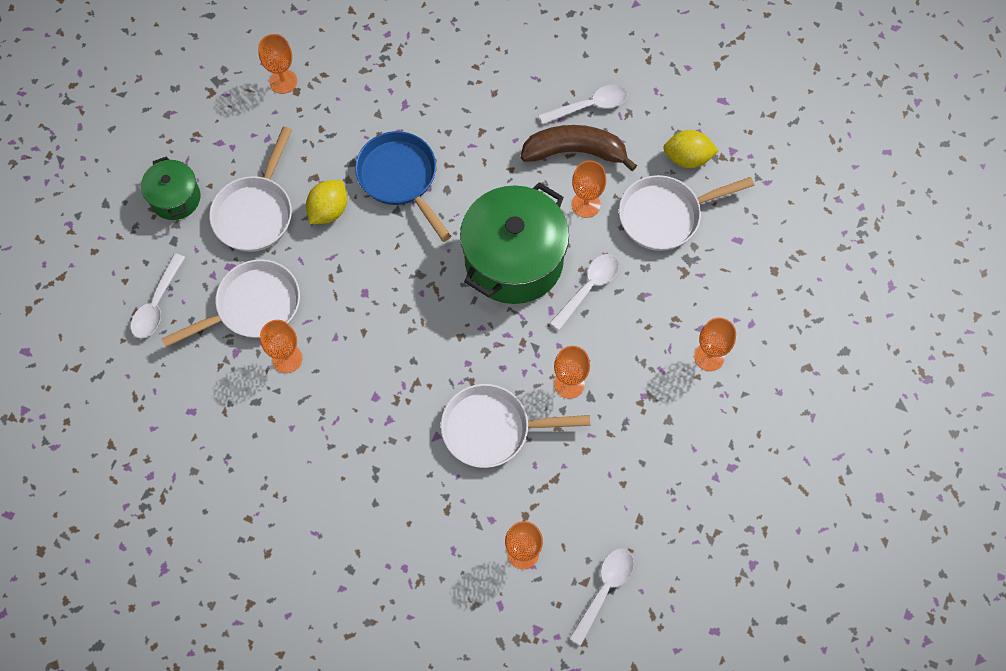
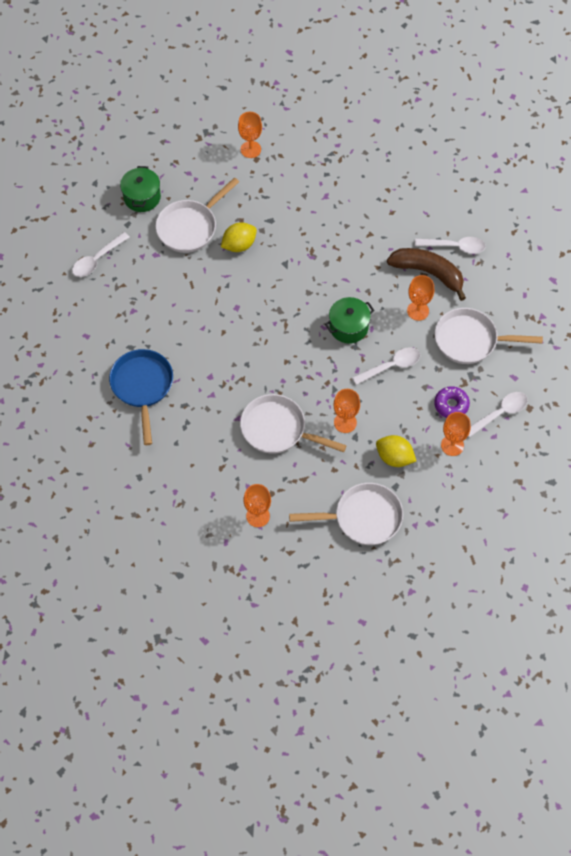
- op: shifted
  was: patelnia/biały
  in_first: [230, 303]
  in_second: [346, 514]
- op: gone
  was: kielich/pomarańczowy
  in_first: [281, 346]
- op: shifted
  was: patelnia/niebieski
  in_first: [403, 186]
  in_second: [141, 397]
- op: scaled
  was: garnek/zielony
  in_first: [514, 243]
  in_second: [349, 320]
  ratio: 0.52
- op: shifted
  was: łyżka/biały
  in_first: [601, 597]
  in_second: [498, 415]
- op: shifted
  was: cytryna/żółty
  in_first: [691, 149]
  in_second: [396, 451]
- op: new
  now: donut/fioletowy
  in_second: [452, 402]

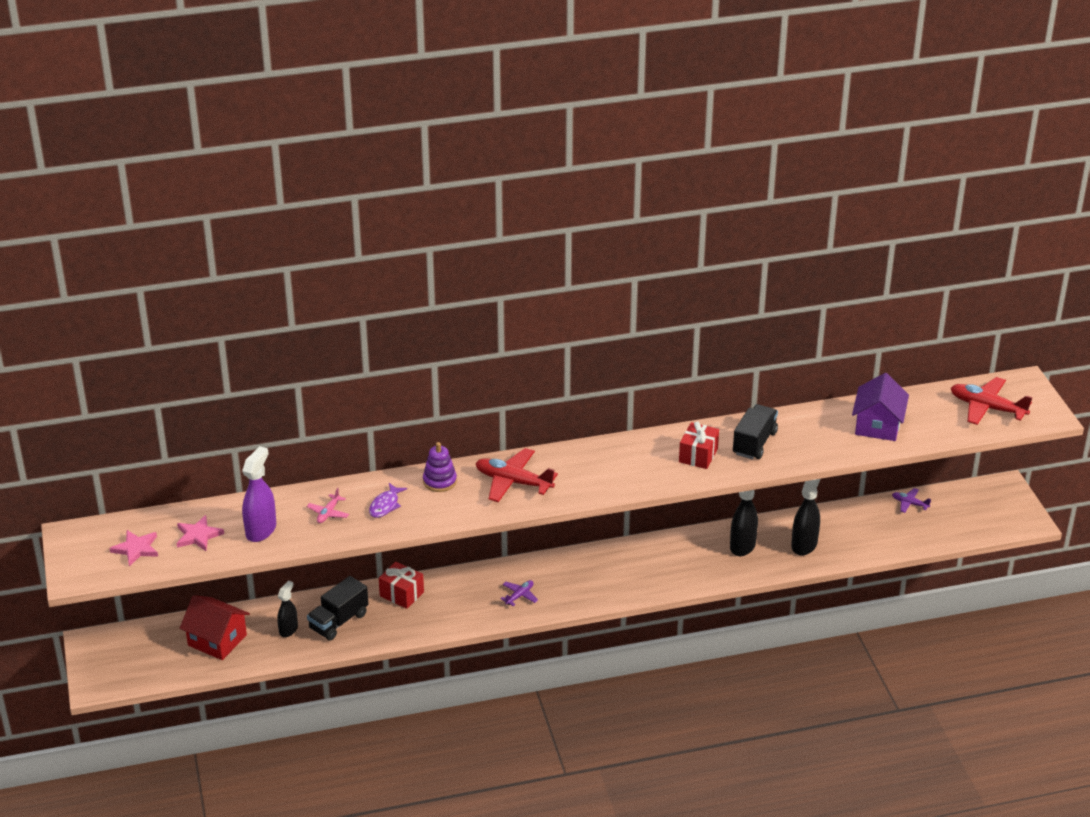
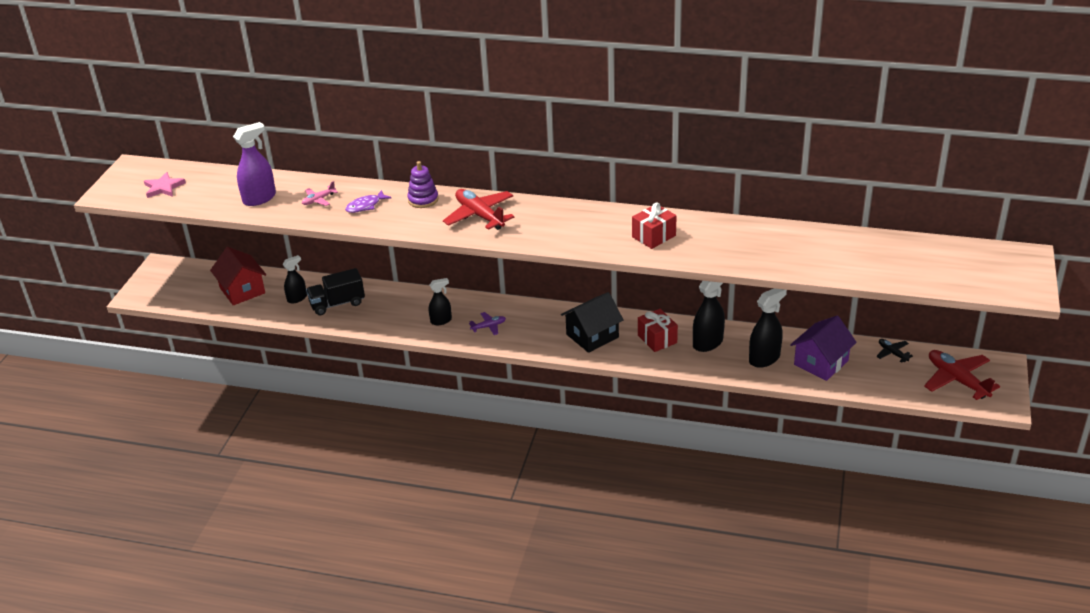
- op: gone
  was: gwiazda/różowy
  in_first: [200, 533]
- op: shifted
  was: prezent/czerwony
  in_first: [401, 585]
  in_second: [658, 330]
- op: gone
  was: ciężarówka/czarny
  in_first: [755, 431]
- op: shifted
  was: domek/fioletowy
  in_first: [880, 407]
  in_second: [823, 348]
- op: repainted
  was: samolot/fioletowy
  now: samolot/czarny
  in_first: [911, 500]
  in_second: [894, 351]
- op: shifted
  was: samolot/czerwony
  in_first: [992, 401]
  in_second: [962, 375]
- op: new
  now: spryskiwacz/czarny
  in_second: [440, 301]
- op: new
  now: domek/czarny
  in_second: [592, 322]

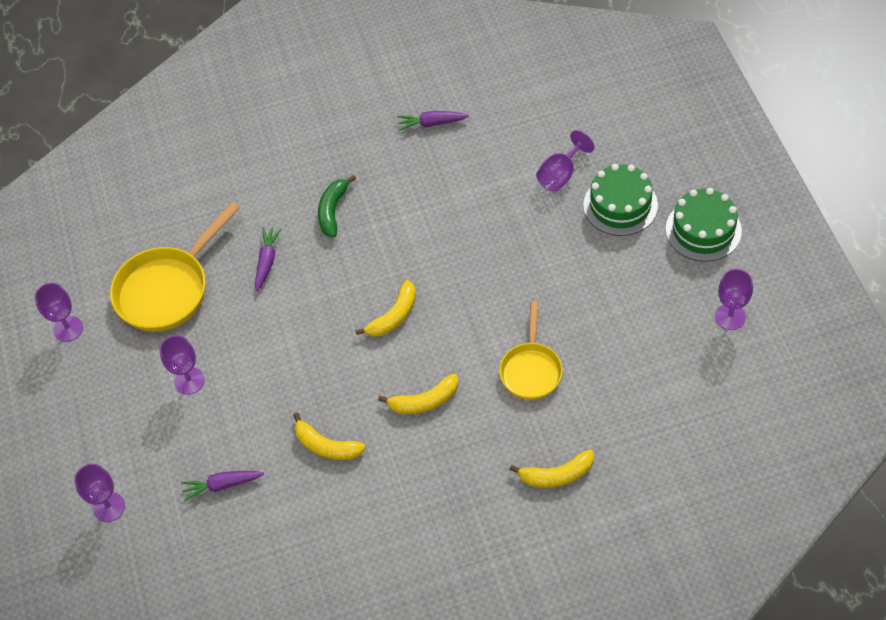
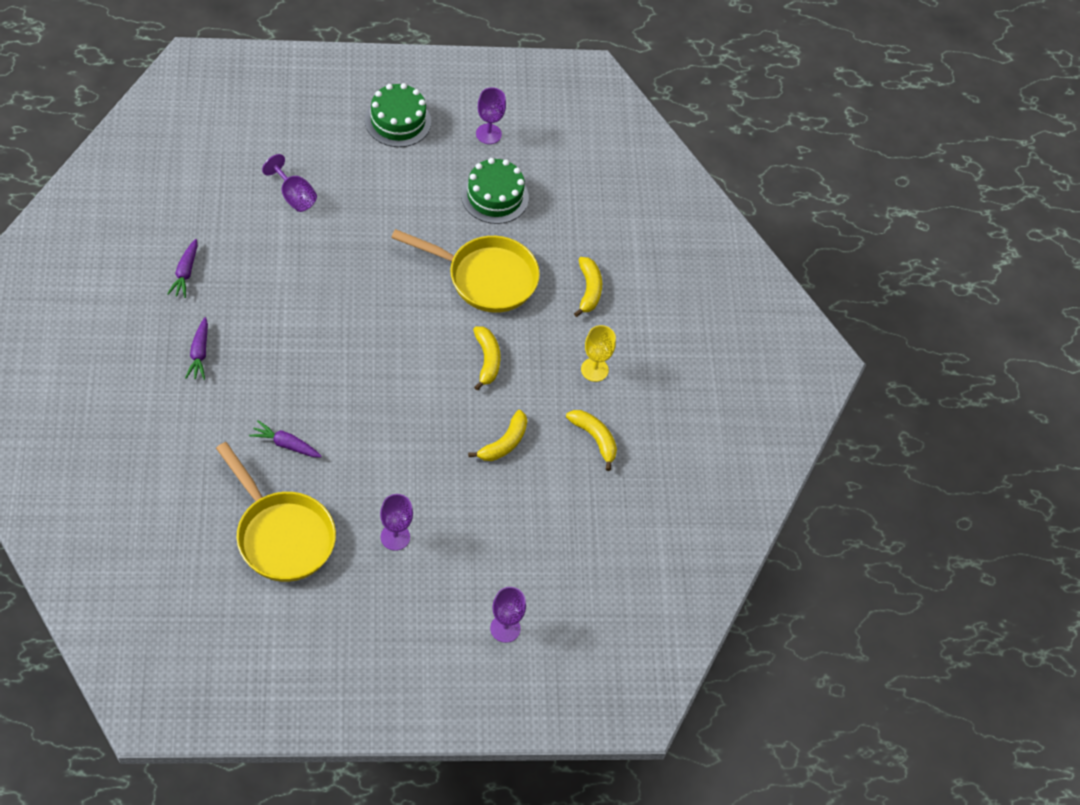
- op: gone
  was: kielich/fioletowy
  in_first: [58, 312]
- op: shifted
  was: marchewka/fioletowy
  in_first: [222, 486]
  in_second: [196, 348]
- op: gone
  was: banan/zielony
  in_first: [337, 206]
- op: shifted
  was: banan/żółty
  in_first: [385, 308]
  in_second: [591, 440]
- op: scaled
  was: patelnia/żółty
  in_first: [531, 350]
  in_second: [465, 271]
  ratio: 1.61
- op: shifted
  was: tort/zielony
  in_first: [620, 200]
  in_second: [495, 191]
- op: new
  now: kielich/żółty
  in_second: [598, 353]

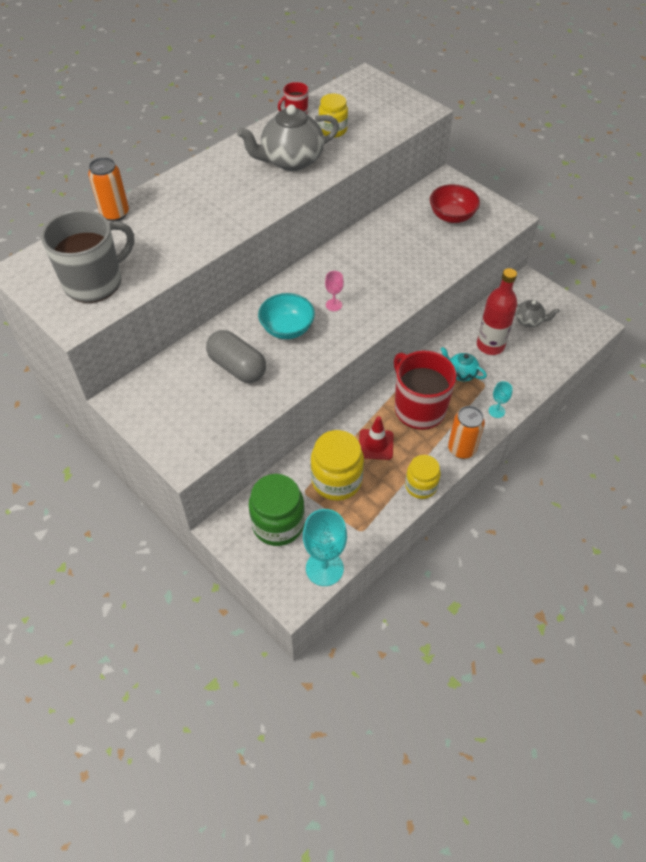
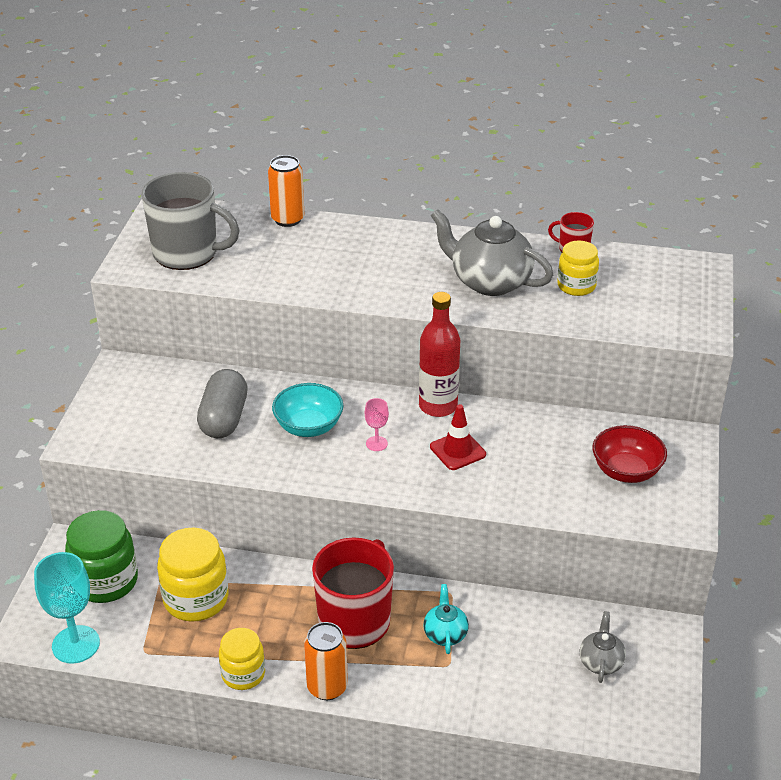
- op: shifted
  was: pachołek/czerwony
  in_first: [376, 438]
  in_second: [458, 437]
- op: shifted
  was: butelka/czerwony
  in_first: [497, 311]
  in_second: [439, 354]
- op: gone
  was: kielich/turkusowy
  in_first: [501, 399]
- op: rotated
  was: imbryk/szary
  in_first: [537, 313]
  in_second: [603, 647]
  clockwise: -150

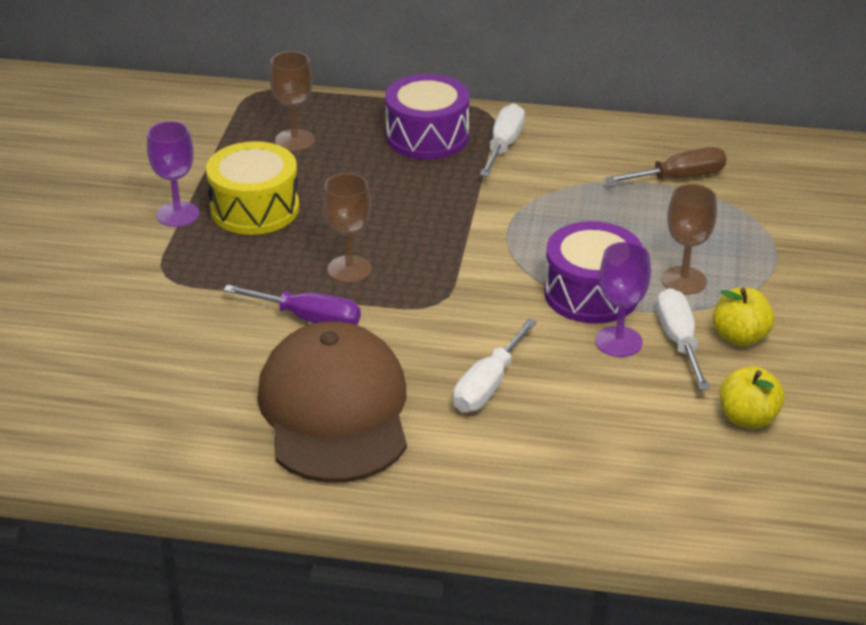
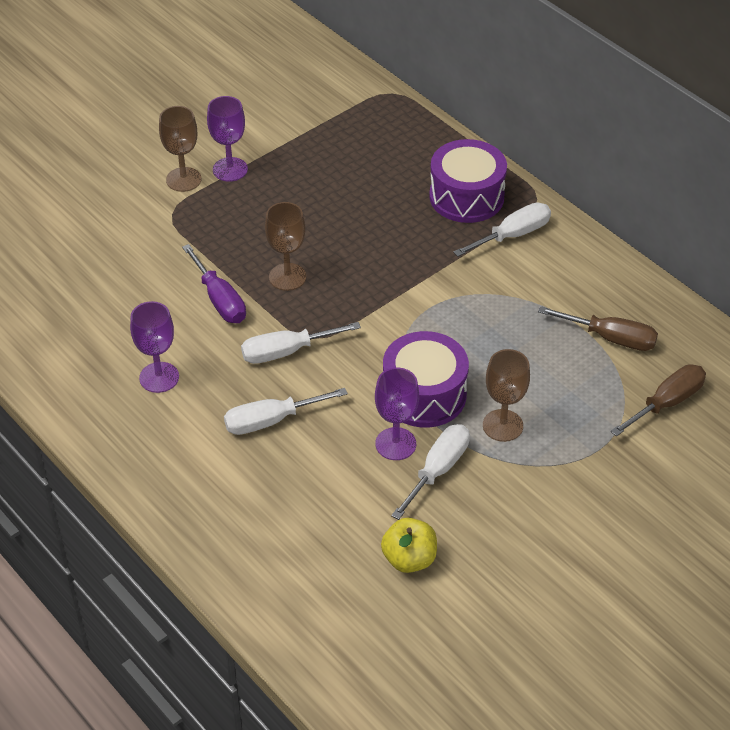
- op: gone
  was: bęben/żółty
  in_first: [252, 188]
- op: swapped
  was: czapka/brązowy
  now: kielich/fioletowy
  in_first: [332, 402]
  in_second: [154, 347]
- op: shifted
  was: kielich/brązowy
  in_first: [292, 101]
  in_second: [180, 149]
- op: gone
  was: jabłko/żółty
  in_first: [744, 316]
- op: new
  now: śrubokręt/biały
  in_second: [301, 343]
- op: new
  now: śrubokręt/brązowy
  in_second: [658, 400]

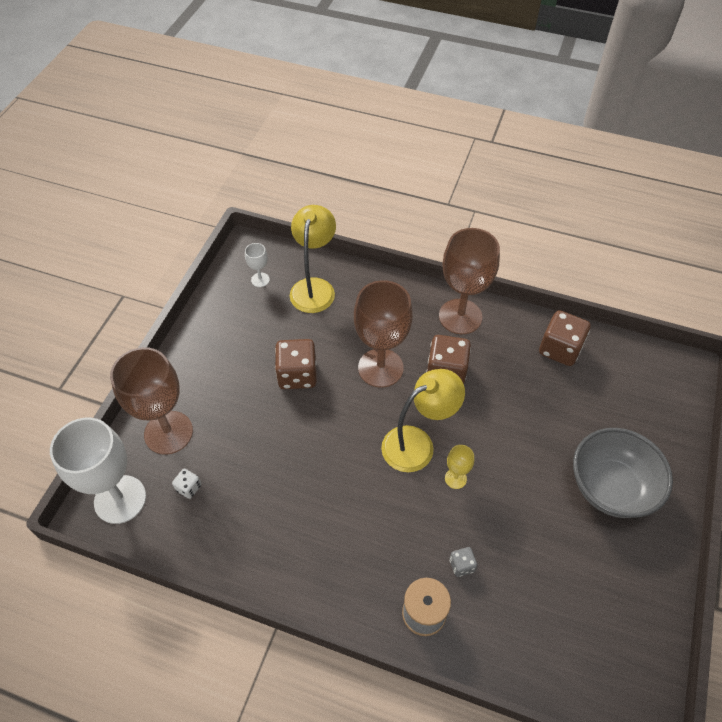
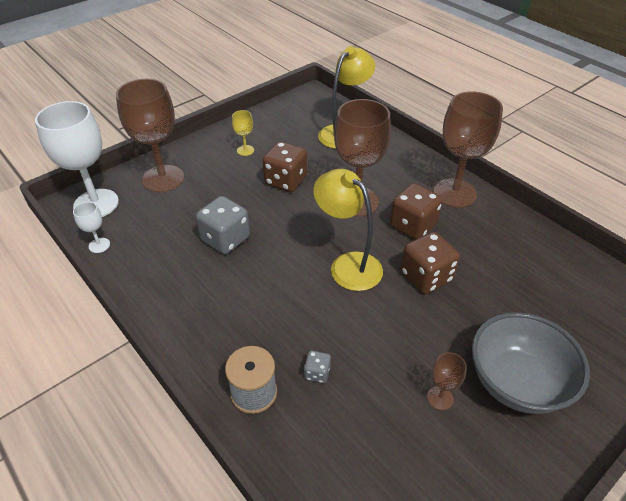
- op: gone
  was: kostka do gry/biały
  in_first: [187, 483]
- op: shifted
  was: kielich/biały
  in_first: [257, 265]
  in_second: [91, 227]
- op: rotated
  was: lampka/żółty
  in_first: [423, 420]
  in_second: [348, 230]
  clockwise: -135
- op: shifted
  was: kielich/żółty
  in_first: [459, 467]
  in_second: [243, 133]
- op: shifted
  was: kostka do gry/brązowy
  in_first: [565, 338]
  in_second: [430, 263]
- op: new
  now: kostka do gry/szary
  in_second: [223, 225]
- op: new
  now: kielich/brązowy
  in_second: [447, 381]

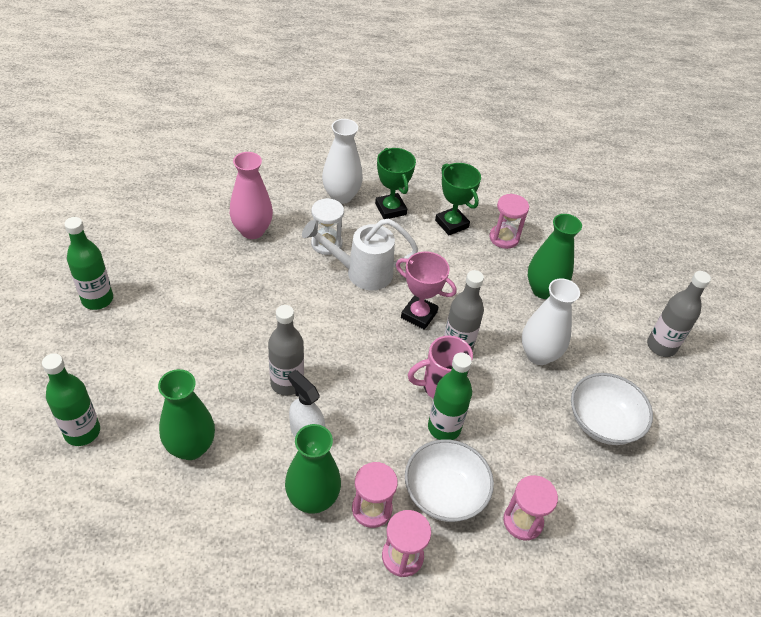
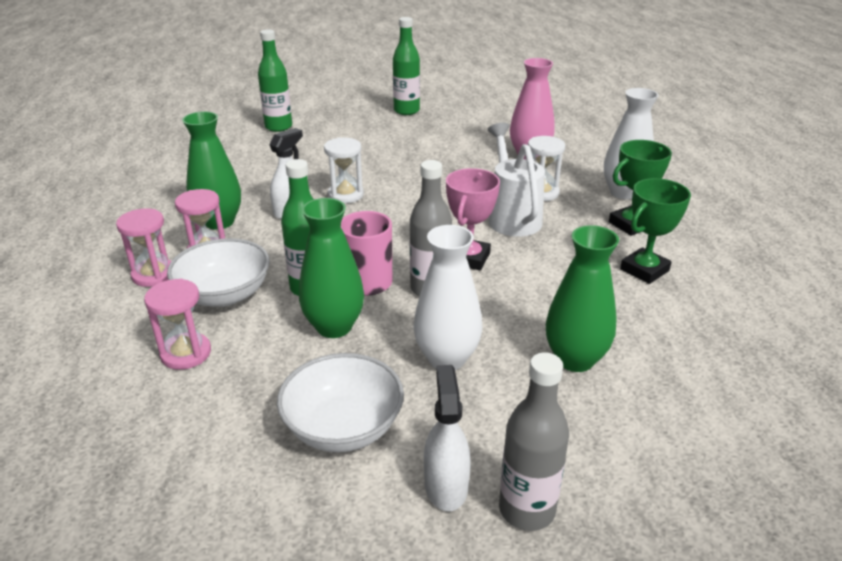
- op: shifted
  was: wazon/zielony
  in_first: [186, 414]
  in_second: [331, 268]
- op: swapped
  was: butelka/szary
  now: klepsydra/biały
  in_first: [286, 350]
  in_second: [344, 170]
- op: gone
  was: klepsydra/różowy
  in_first: [509, 221]
- op: new
  now: spryskiwacz/biały
  in_second: [447, 438]

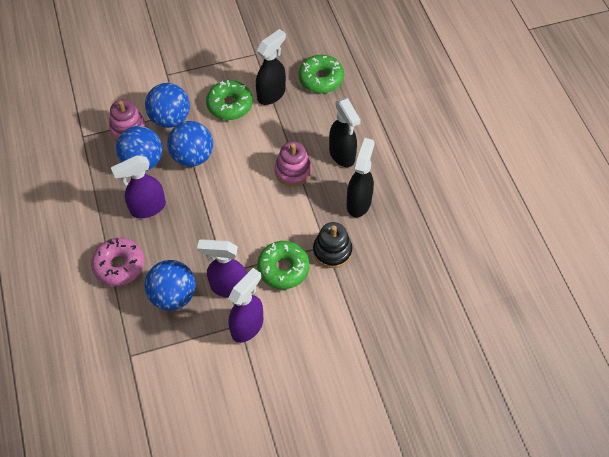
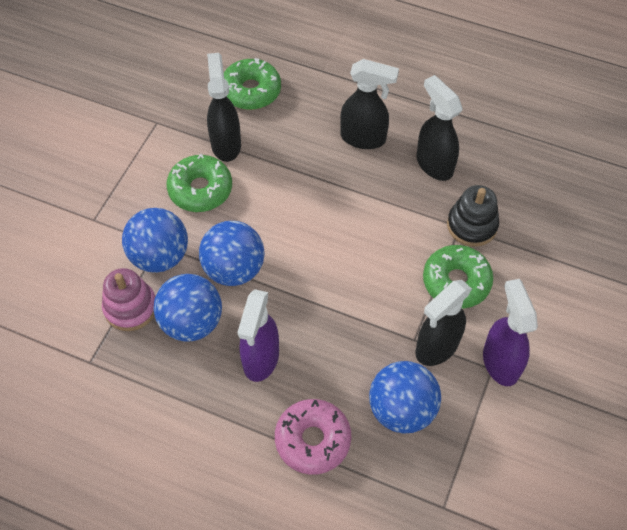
- op: repainted
  was: spryskiwacz/fioletowy
  now: spryskiwacz/czarny
  in_first: [222, 268]
  in_second: [444, 323]
- op: gone
  was: zabawka nakładanka/różowy
  in_first: [293, 164]

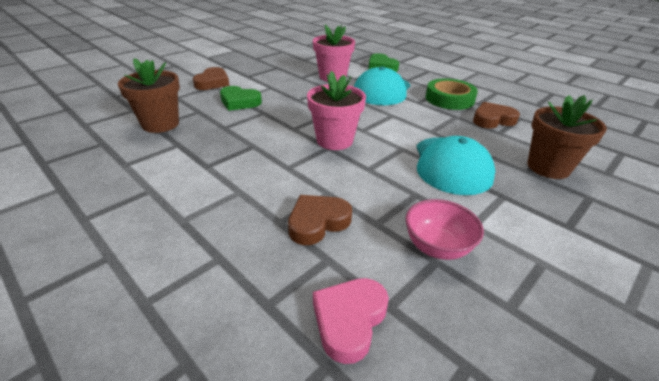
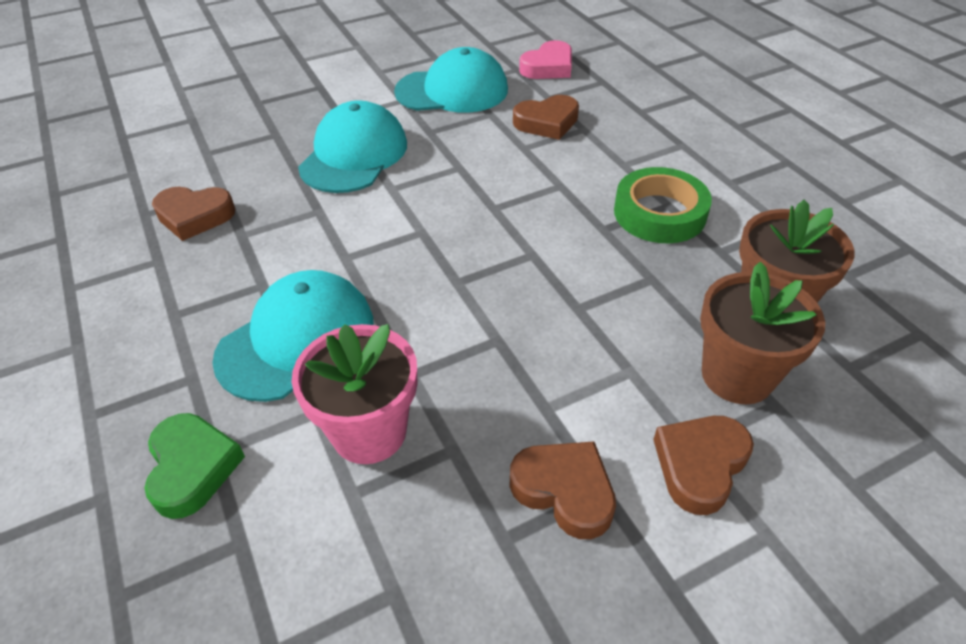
- op: gone
  was: serce/zielony
  in_first: [241, 98]
- op: gone
  was: doniczka/różowy
  in_first: [336, 110]
- op: swapped
  was: miska/różowy
  now: czapka/turkusowy
  in_first: [445, 229]
  in_second: [451, 80]
- op: shifted
  was: taśma klejąca/zielony
  in_first: [451, 94]
  in_second: [663, 205]
- op: shifted
  was: doniczka/brązowy
  in_first: [567, 137]
  in_second: [762, 333]
- op: new
  now: serce/brązowy
  in_second: [563, 490]

